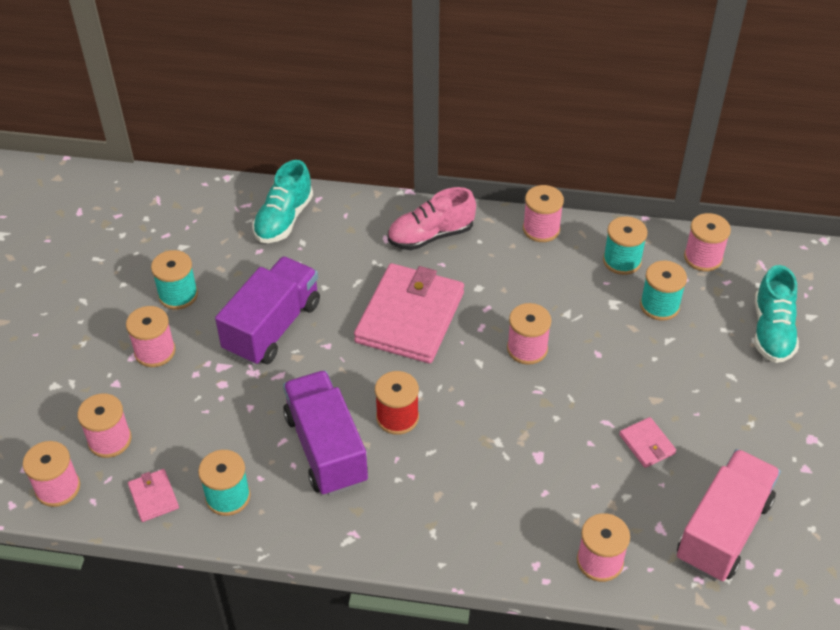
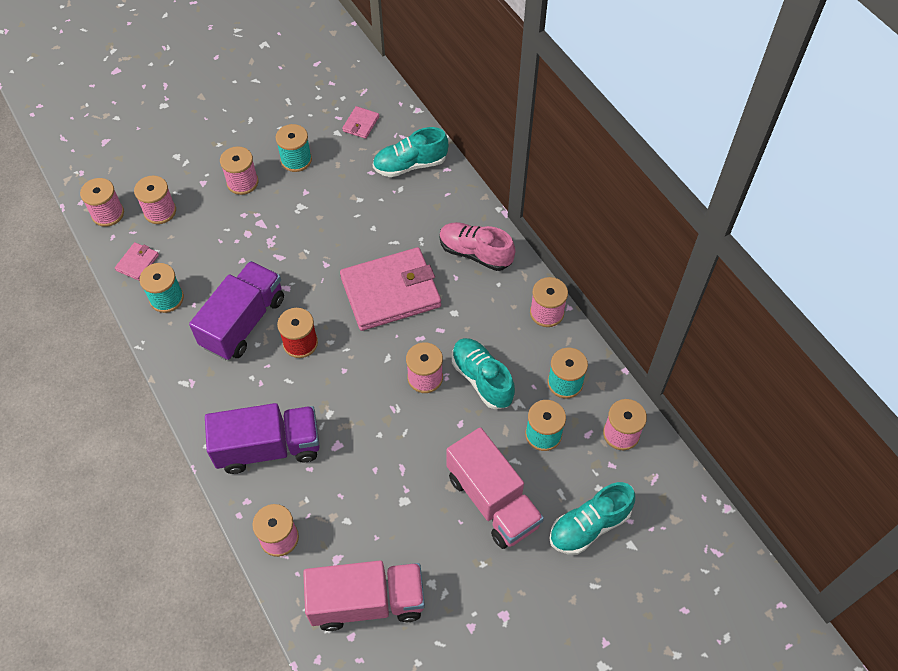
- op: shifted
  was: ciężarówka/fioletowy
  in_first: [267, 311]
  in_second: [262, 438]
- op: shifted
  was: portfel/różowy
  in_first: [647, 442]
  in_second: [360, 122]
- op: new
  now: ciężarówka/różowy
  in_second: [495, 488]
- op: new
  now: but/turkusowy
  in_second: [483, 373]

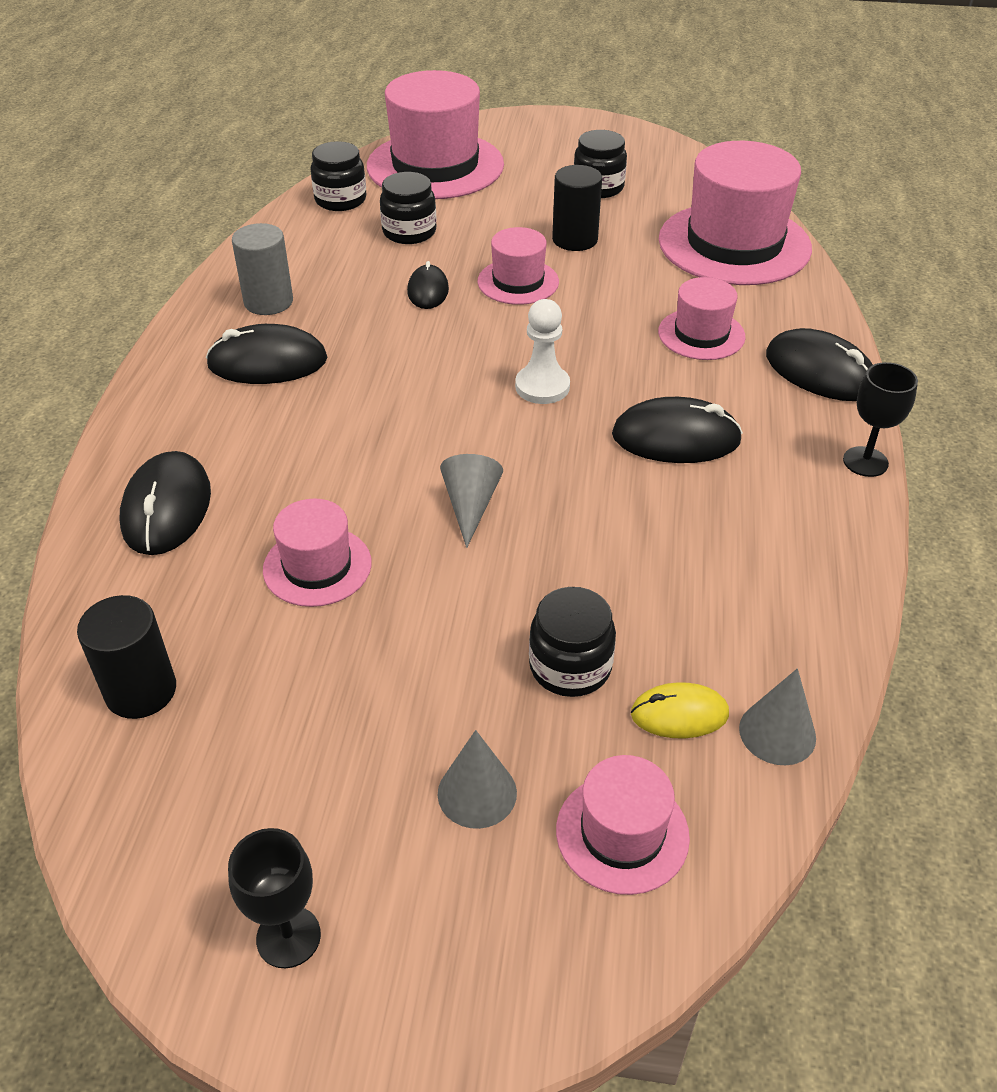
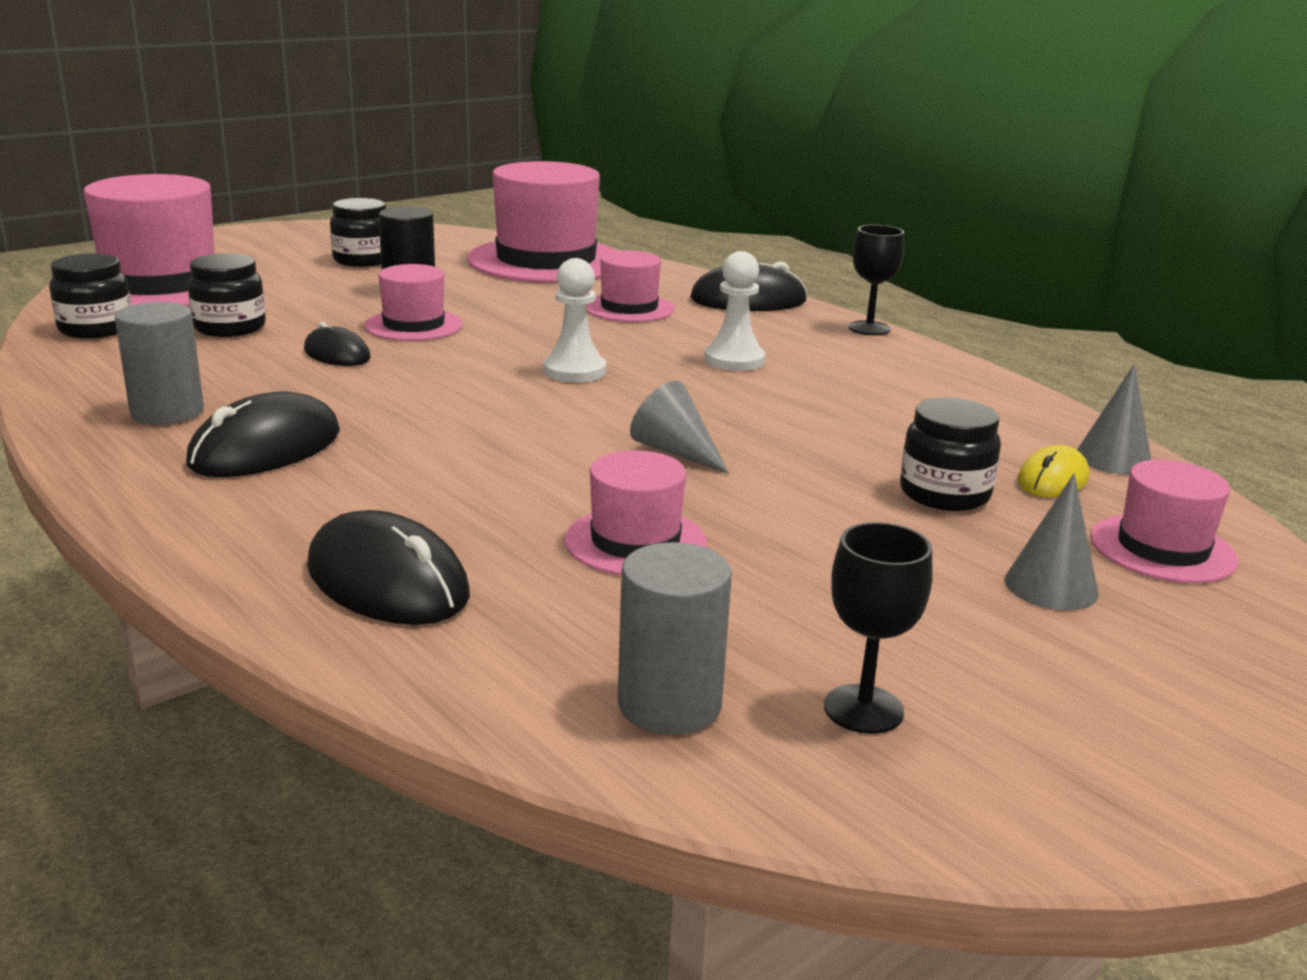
- op: repainted
  was: walec/czarny
  now: walec/szary
  in_first: [126, 657]
  in_second: [675, 638]
- op: shifted
  was: kielich/czarny
  in_first: [274, 898]
  in_second: [878, 628]
- op: swapped
  was: myszka/czarny
  now: pionek/biały
  in_first: [677, 430]
  in_second: [734, 311]

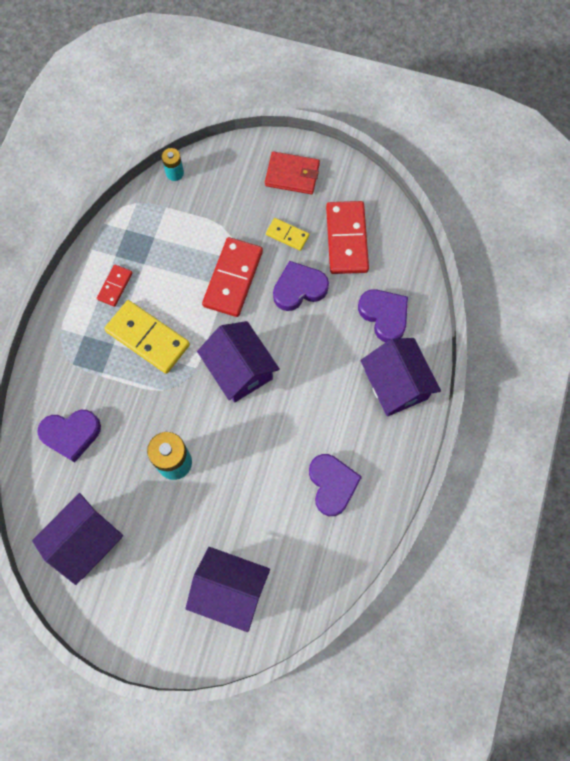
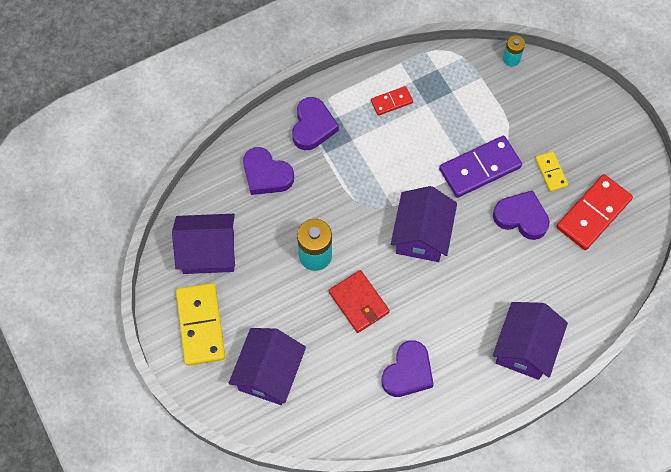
- op: shifted
  was: kostka domina/żółty
  in_first: [147, 337]
  in_second: [200, 324]
- op: rotated
  was: domek/fioletowy
  in_first: [227, 589]
  in_second: [267, 366]
  clockwise: 45
- op: repainted
  was: kostka domina/czerwony
  now: kostka domina/fioletowy
  in_first: [232, 277]
  in_second: [480, 167]
- op: shifted
  was: portfel/czerwony
  in_first: [292, 172]
  in_second: [359, 301]
- op: shifted
  was: serce/fioletowy
  in_first: [383, 315]
  in_second: [315, 123]

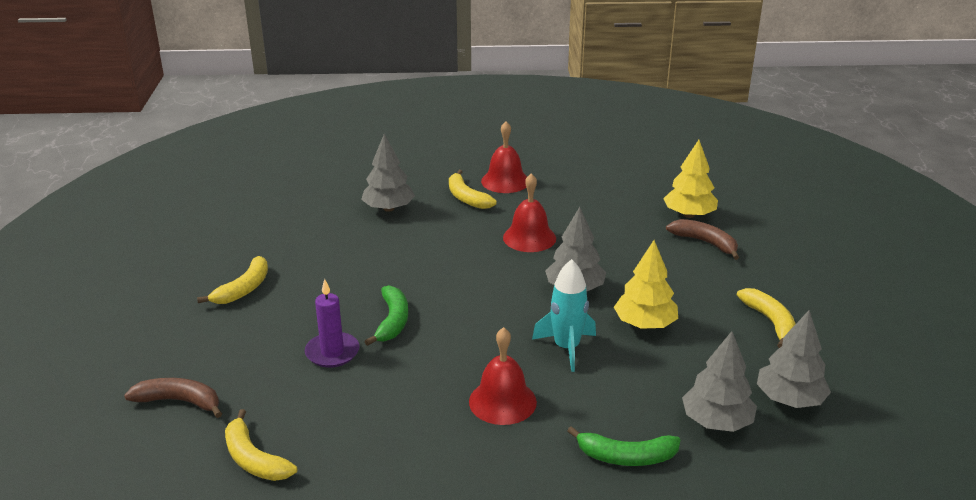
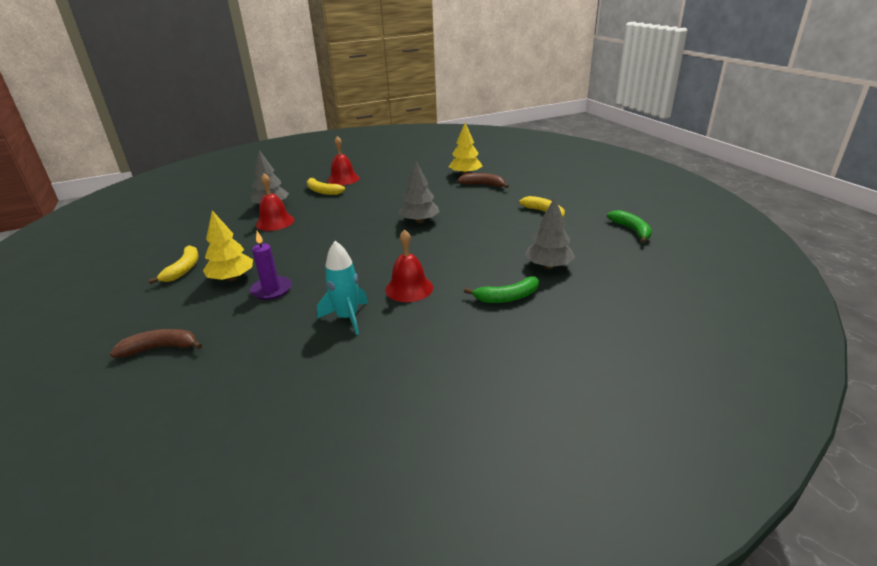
- op: gone
  was: banan/żółty
  in_first: [261, 445]
- op: shifted
  was: banan/zielony
  in_first: [386, 315]
  in_second: [629, 226]
- op: shifted
  was: dzwonek/czerwony
  in_first: [529, 212]
  in_second: [275, 202]
- op: shifted
  was: rakieta/turkusowy
  in_first: [564, 315]
  in_second: [342, 288]
- op: shifted
  was: drzewko/żółty
  in_first: [646, 284]
  in_second: [228, 246]
- op: gone
  was: drzewko/szary
  in_first: [794, 359]

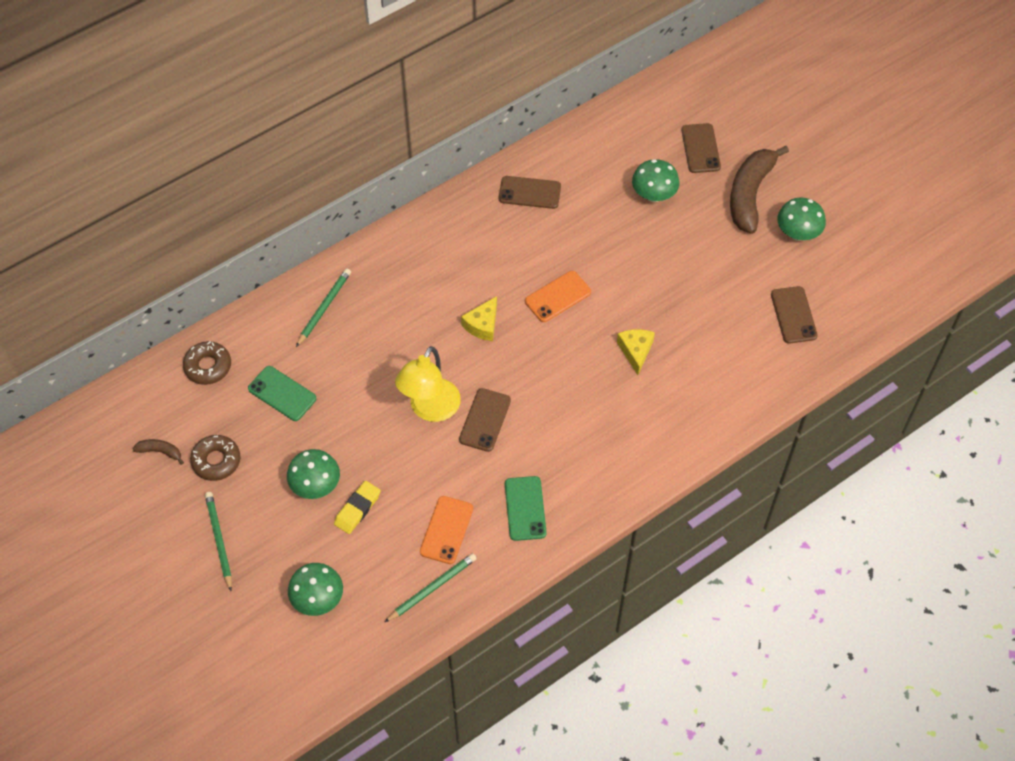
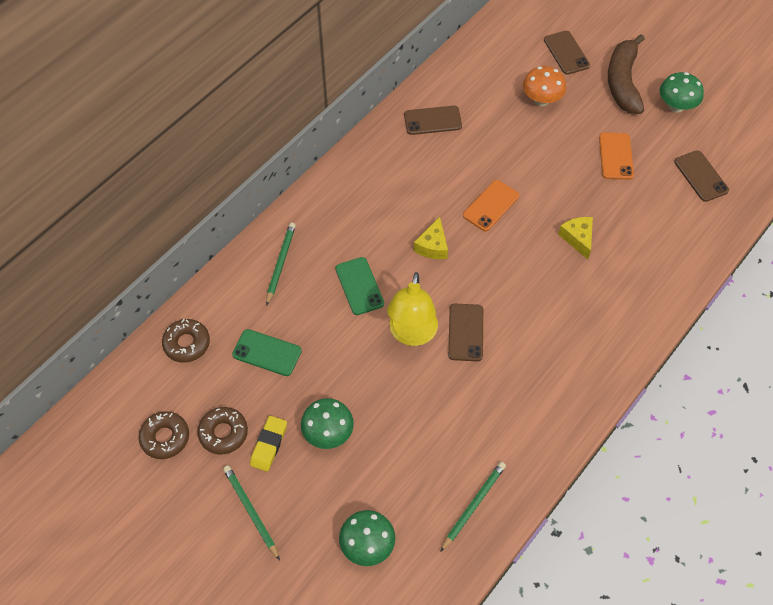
- op: swapped
  was: banan/brązowy
  now: donut/brązowy
  in_first: [158, 452]
  in_second: [163, 435]
- op: shifted
  was: gumka do mazania/żółty
  in_first: [357, 507]
  in_second: [268, 444]
- op: shifted
  was: telefon/pomarańczowy
  in_first: [446, 530]
  in_second: [616, 156]
- op: shifted
  was: telefon/zielony
  in_first: [526, 508]
  in_second: [359, 286]
- op: repainted
  was: grzyb/zielony
  now: grzyb/pomarańczowy
  in_first: [656, 180]
  in_second: [544, 86]

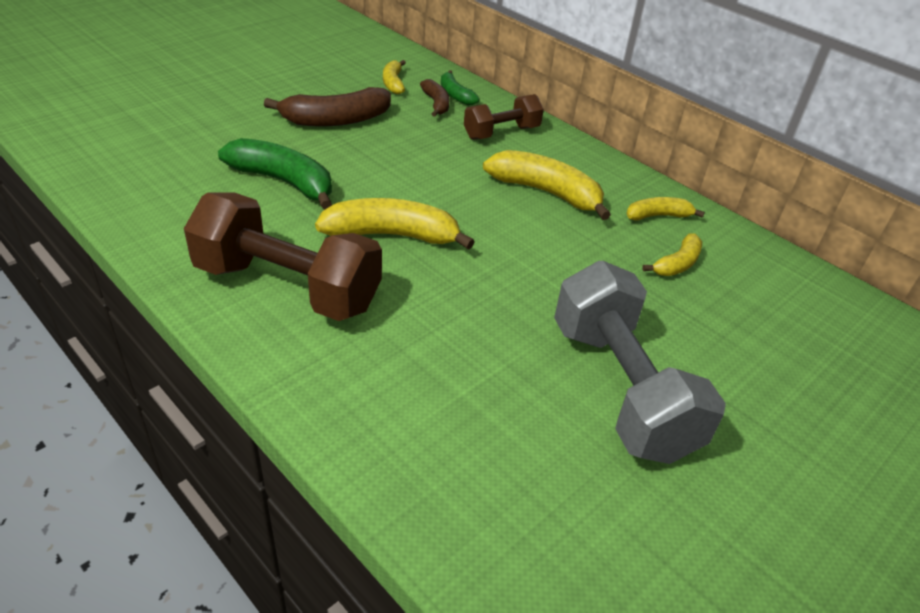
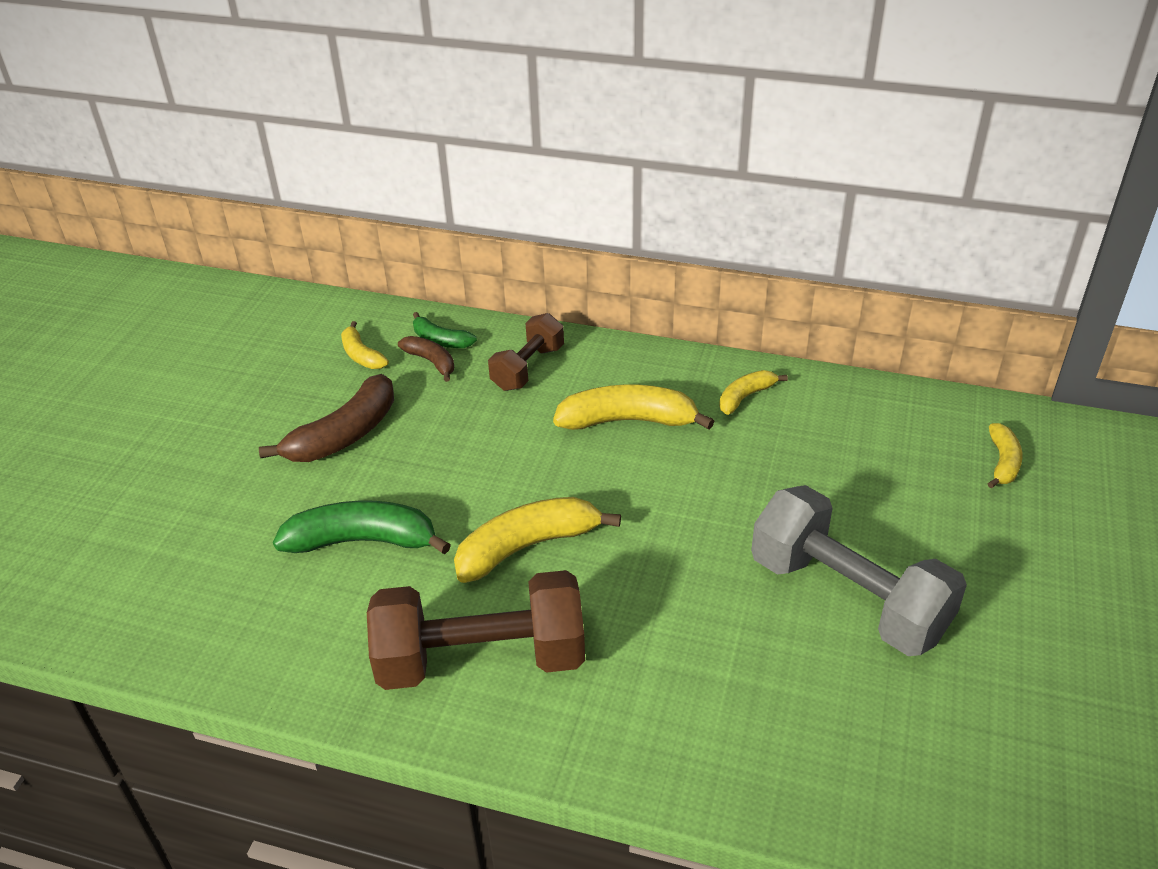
- op: shifted
  was: banan/żółty
  in_first: [672, 254]
  in_second: [1005, 455]

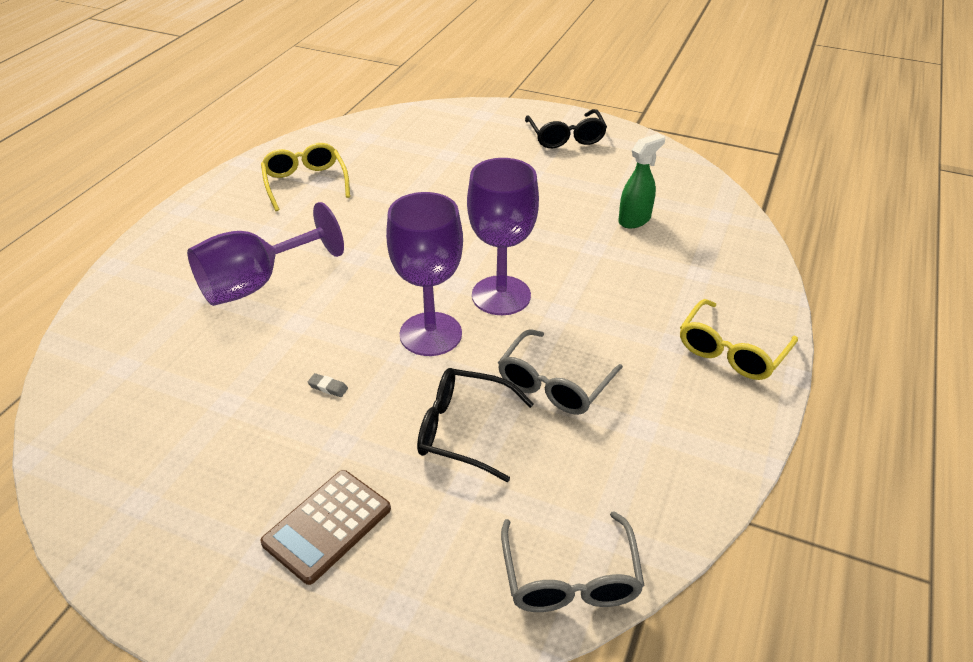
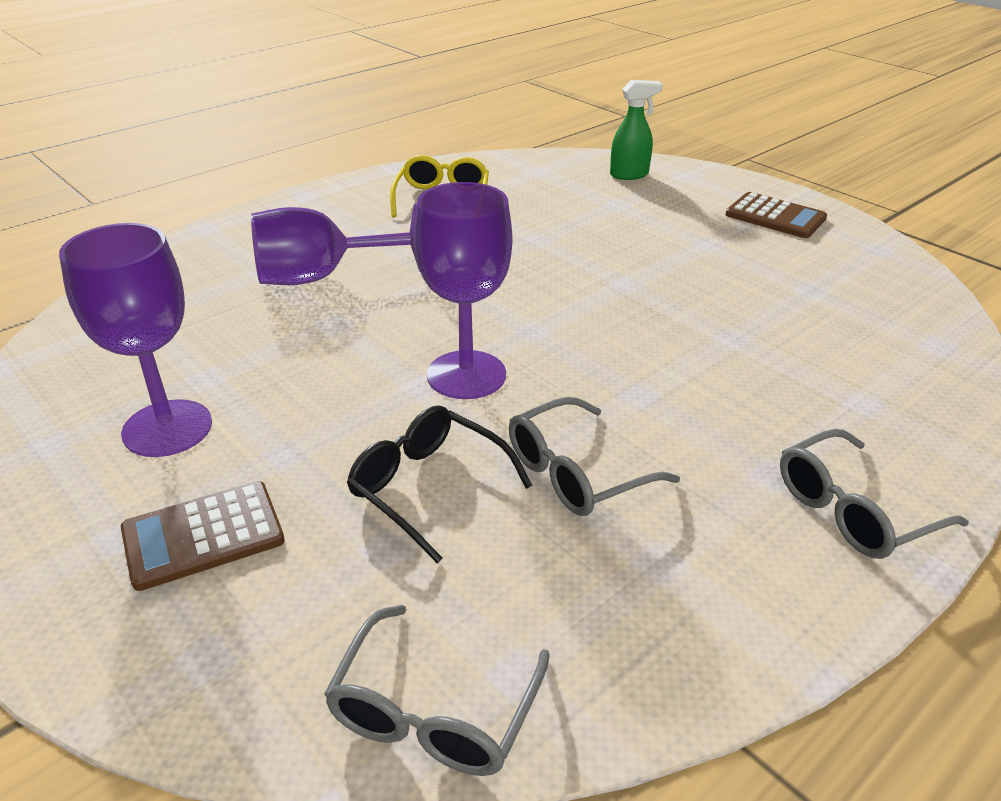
- op: gone
  was: gumka do mazania/szary
  in_first: [328, 385]
- op: shifted
  was: kielich/fioletowy
  in_first: [503, 236]
  in_second: [135, 340]
- op: swapped
  was: okulary/czarny
  now: kalkulator/brązowy
  in_first: [566, 128]
  in_second: [776, 215]
- op: shifted
  was: spryskiwacz/zielony
  in_first: [641, 181]
  in_second: [636, 130]
- op: repainted
  was: okulary/żółty
  now: okulary/szary
  in_first: [739, 339]
  in_second: [874, 494]

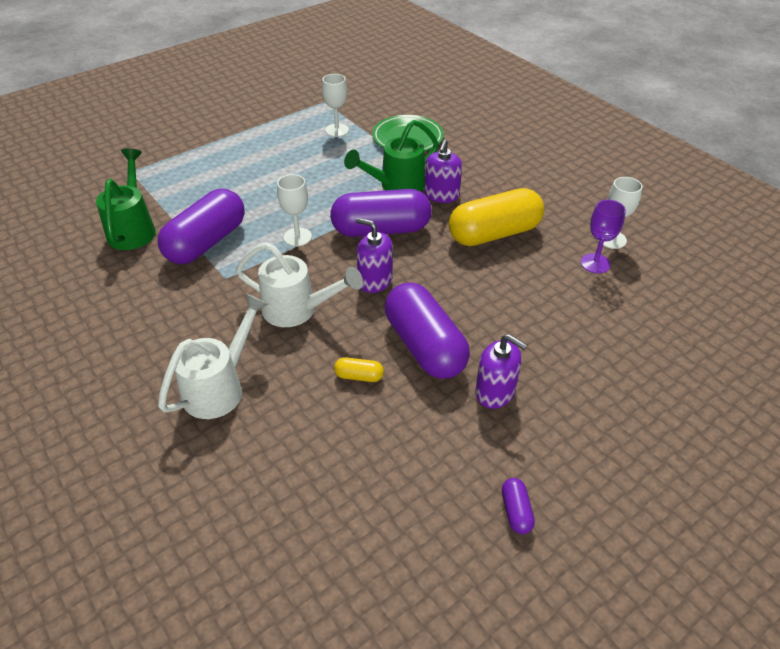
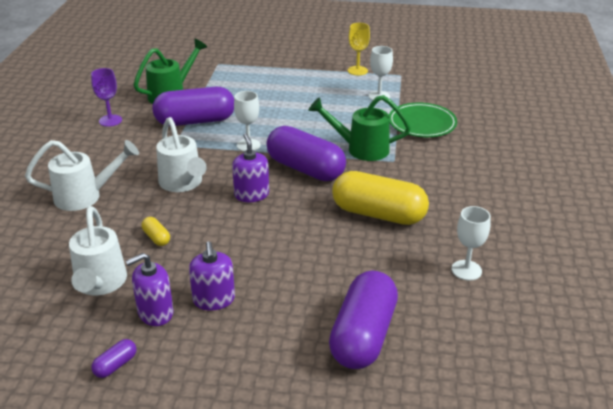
- op: shifted
  was: kapsułka/fioletowy
  in_first: [427, 330]
  in_second: [363, 319]
- op: shifted
  was: dozownik mydła/fioletowy
  in_first: [443, 171]
  in_second: [150, 289]
- op: shifted
  was: kielich/fioletowy
  in_first: [603, 236]
  in_second: [106, 97]
- op: new
  now: konewka/biały
  in_second: [98, 250]
- op: new
  now: kielich/żółty
  in_second: [359, 49]

